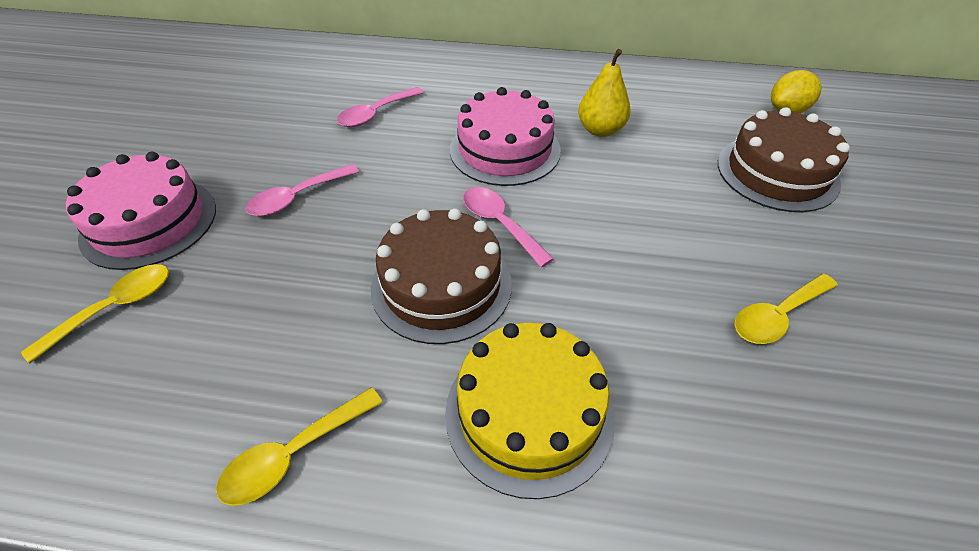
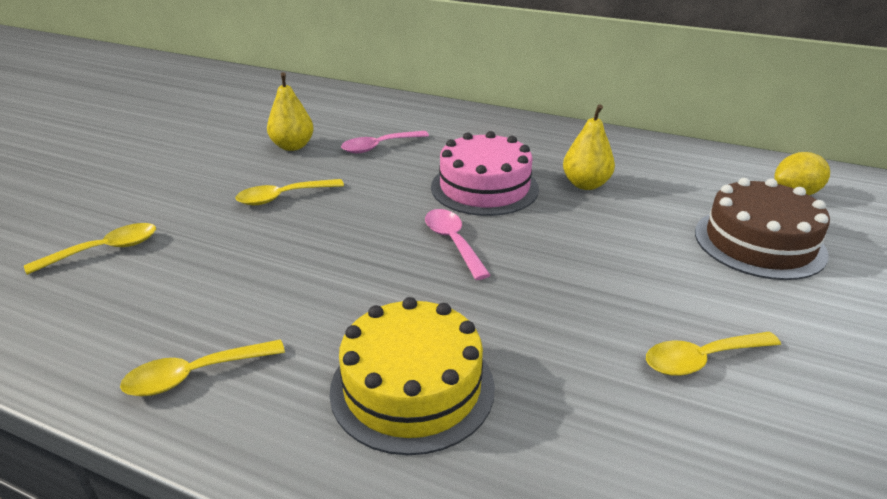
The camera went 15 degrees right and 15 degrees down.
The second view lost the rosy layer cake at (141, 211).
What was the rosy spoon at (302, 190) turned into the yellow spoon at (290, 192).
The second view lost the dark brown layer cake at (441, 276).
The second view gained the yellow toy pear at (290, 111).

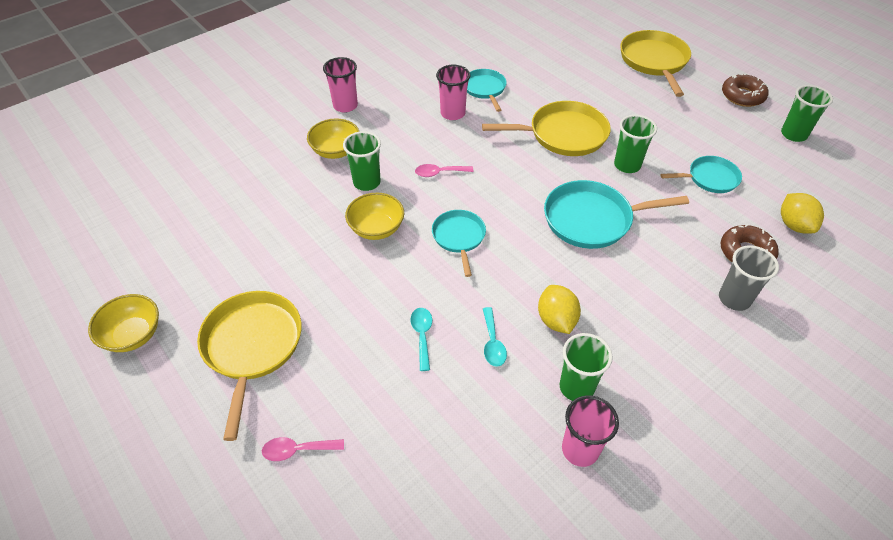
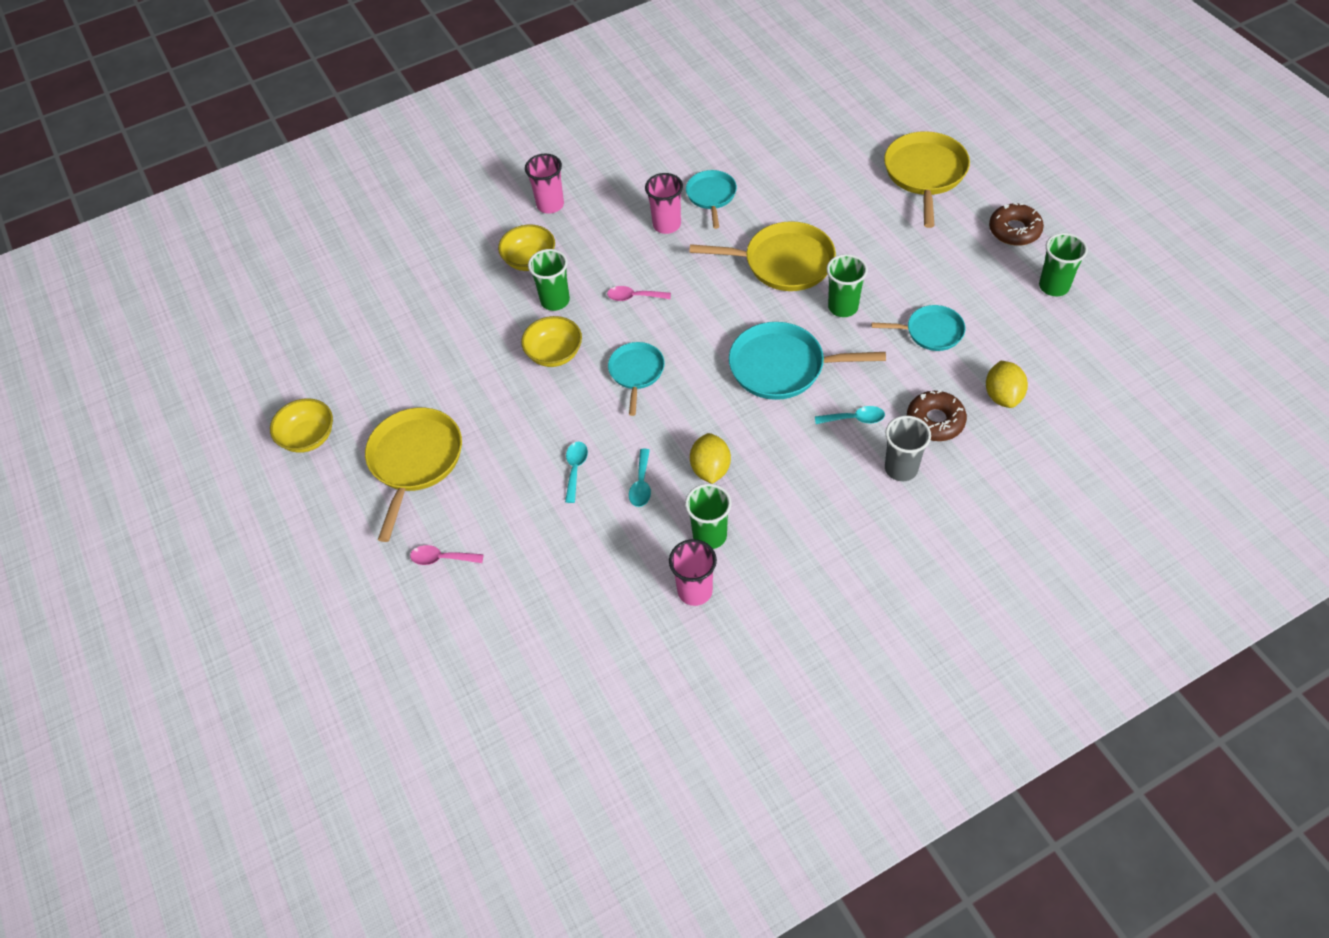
The camera went 15 degrees right and 5 degrees up.
The second view gained the aqua spoon at (850, 415).

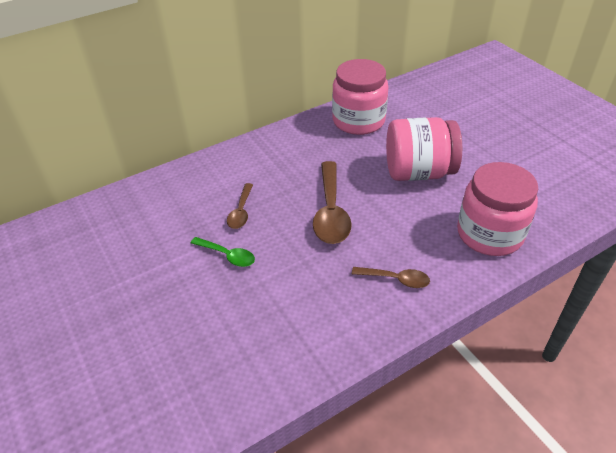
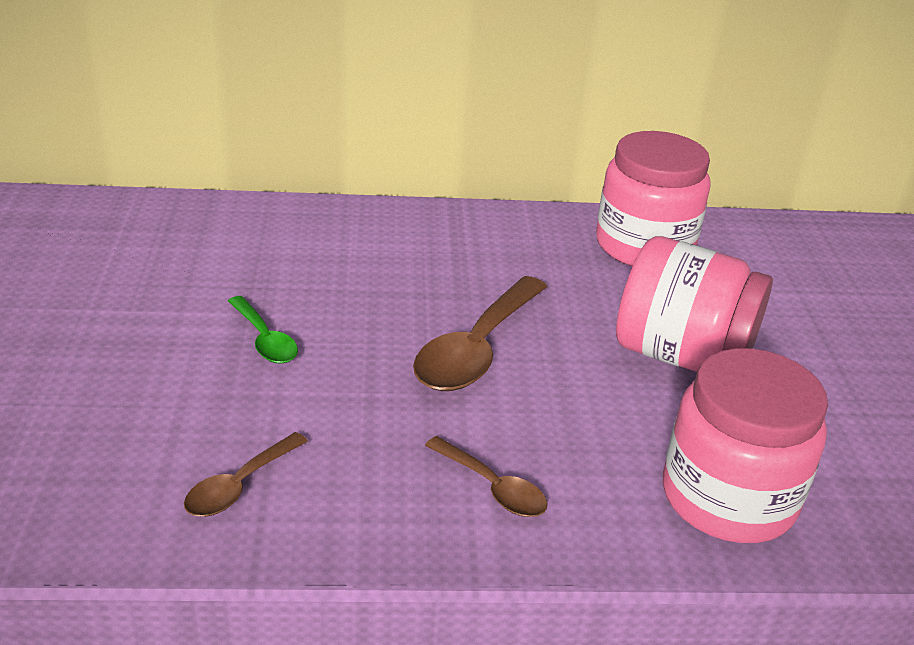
The camera went 25 degrees right and 10 degrees down.
The dark brown spoon ended up elsewhere, having gone from (240, 206) to (246, 474).

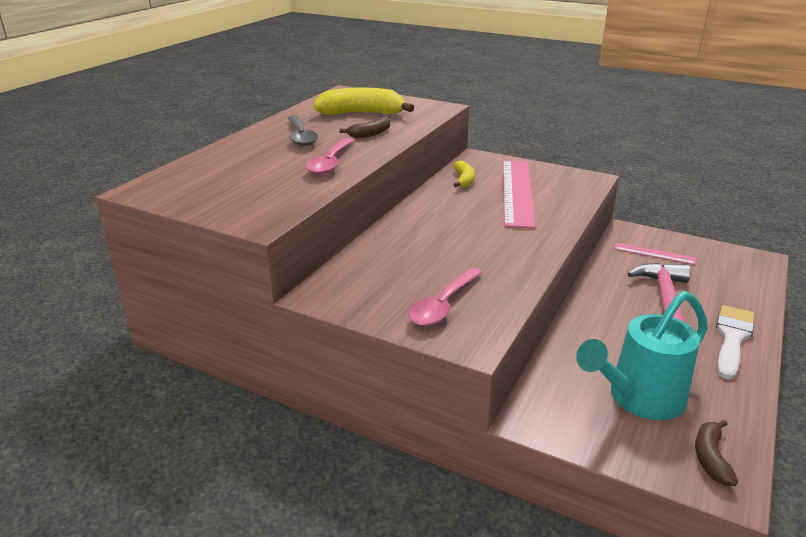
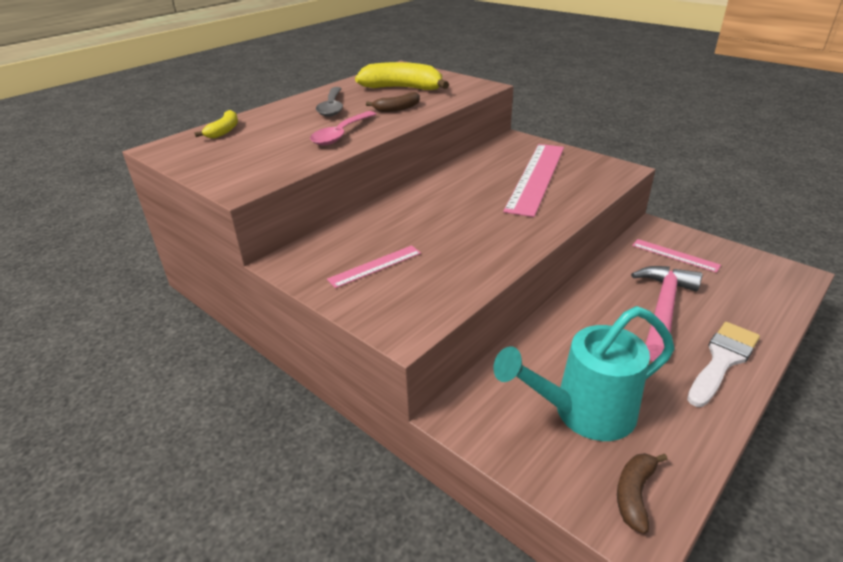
The camera went 15 degrees right and 5 degrees up.
The yellow banana fruit ended up elsewhere, having gone from (464, 174) to (216, 124).
The second view lost the rosy spoon at (445, 296).
The second view gained the rosy straightedge at (374, 266).

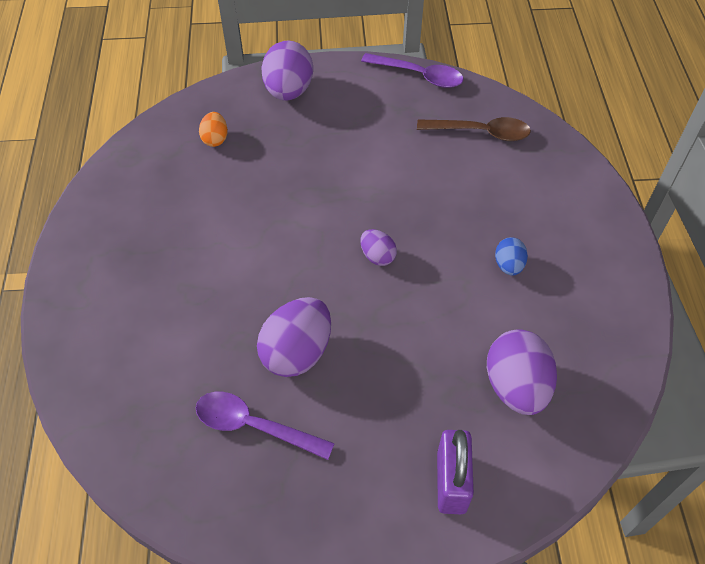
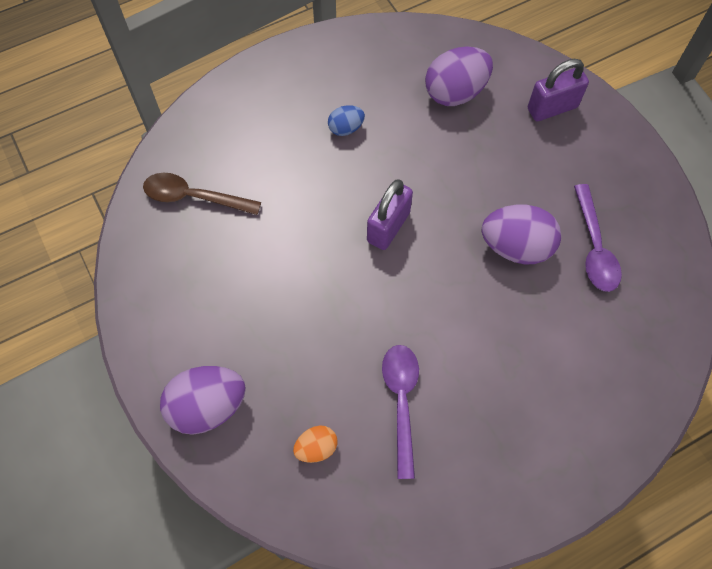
The camera went 115 degrees left and 10 degrees up.
The purple spoon ended up elsewhere, having gone from (412, 70) to (400, 412).
The dark brown spoon at (474, 129) ended up facing another way, 60 degrees counterclockwise from before.
Where the purple egg stood at (378, 247), the purple padlock came to stand at (390, 214).

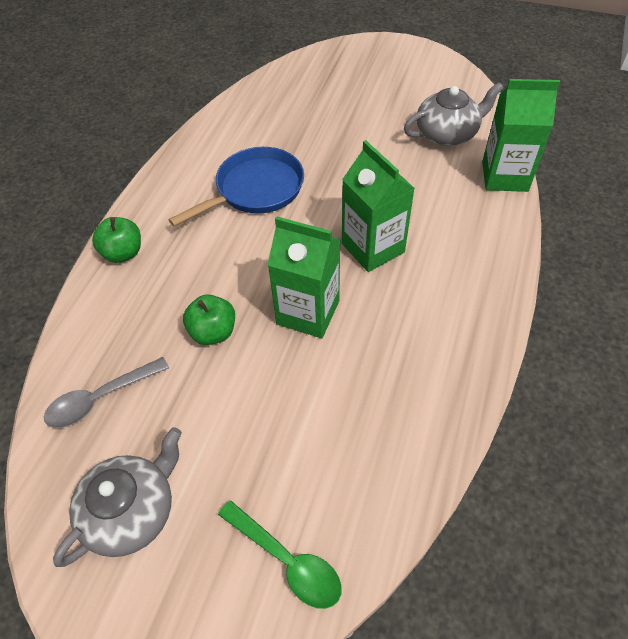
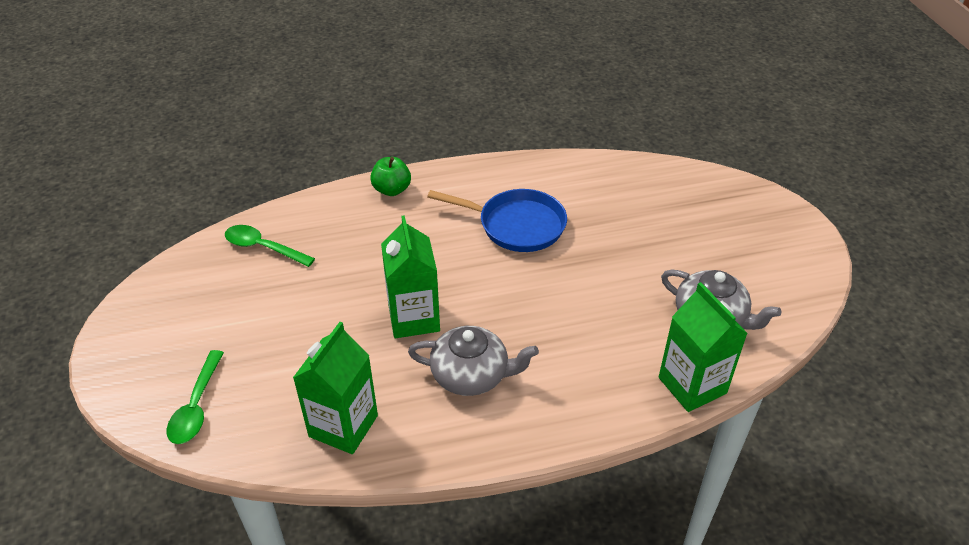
The camera went 55 degrees right and 10 degrees down.
The leaf-green juice carton ended up elsewhere, having gone from (378, 206) to (335, 388).
The second view lost the leaf-green toy apple at (209, 319).
What was the gray spoon at (106, 392) turned into the leaf-green spoon at (270, 246).
The gray tea pot ended up elsewhere, having gone from (117, 497) to (473, 361).

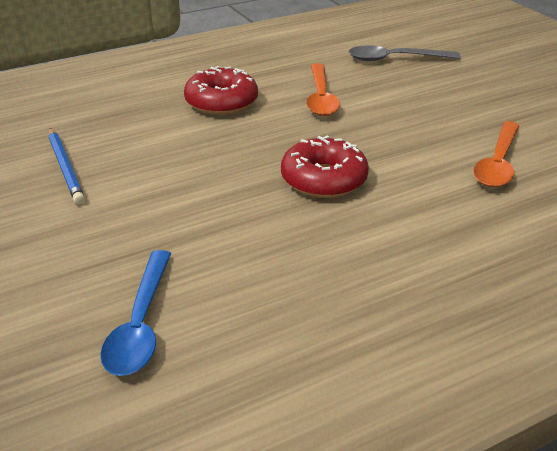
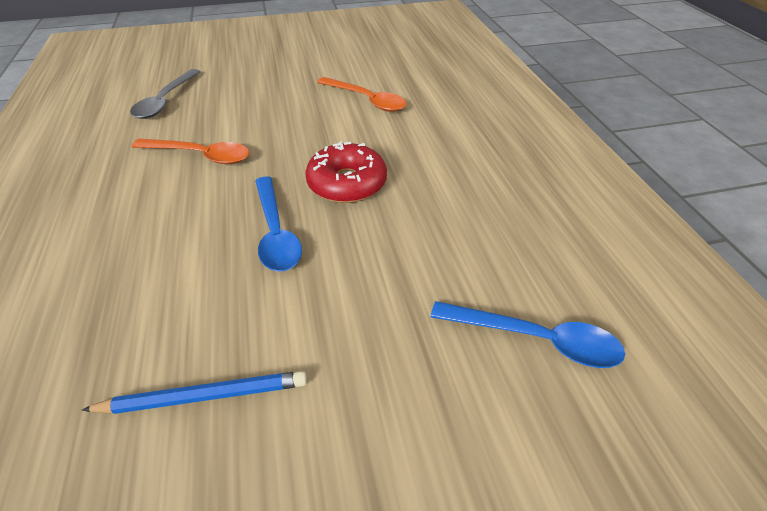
The camera went 75 degrees left and 10 degrees up.
The second view lost the scarlet doughnut at (221, 90).
The second view gained the cobalt spoon at (278, 224).

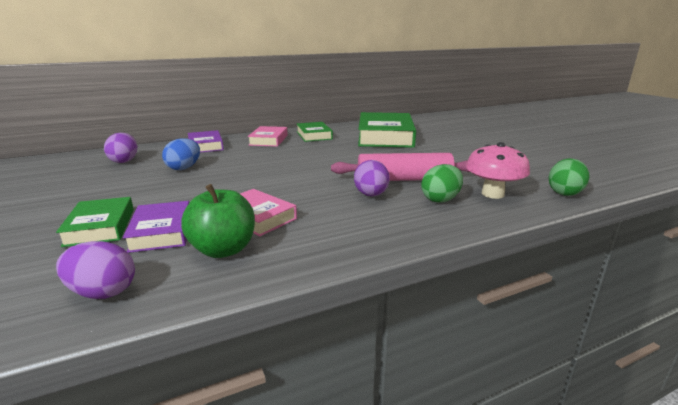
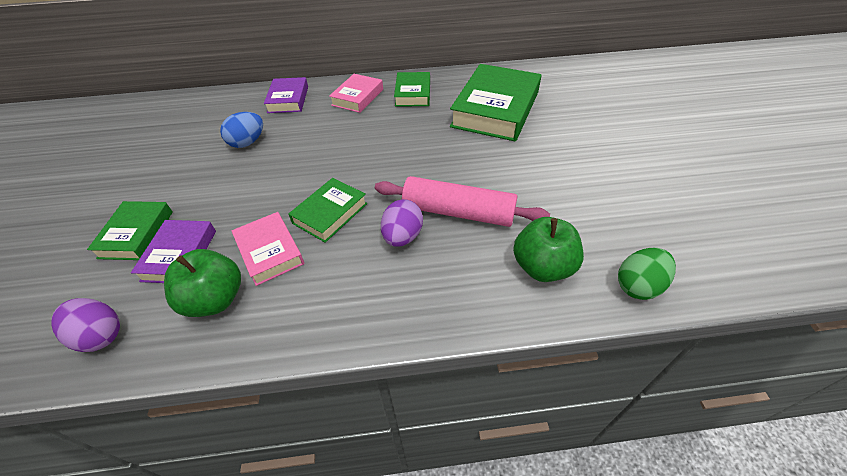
The camera went 20 degrees right and 25 degrees up.
The second view lost the purple egg at (120, 148).
Where the rosy mushroom stood at (498, 170), the leaf-green toy apple came to stand at (548, 249).
The second view lost the leaf-green egg at (442, 183).
The second view gained the leaf-green hardback at (328, 210).

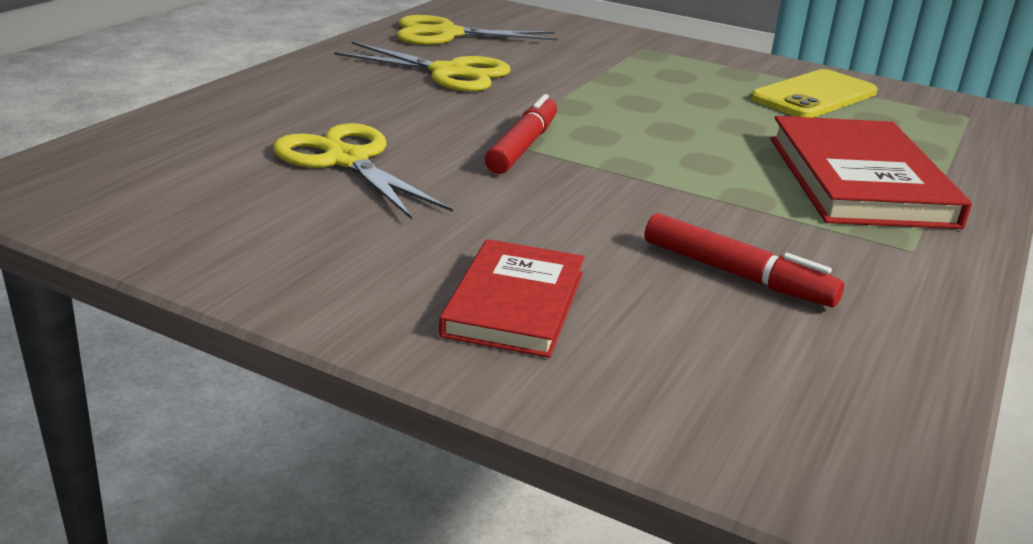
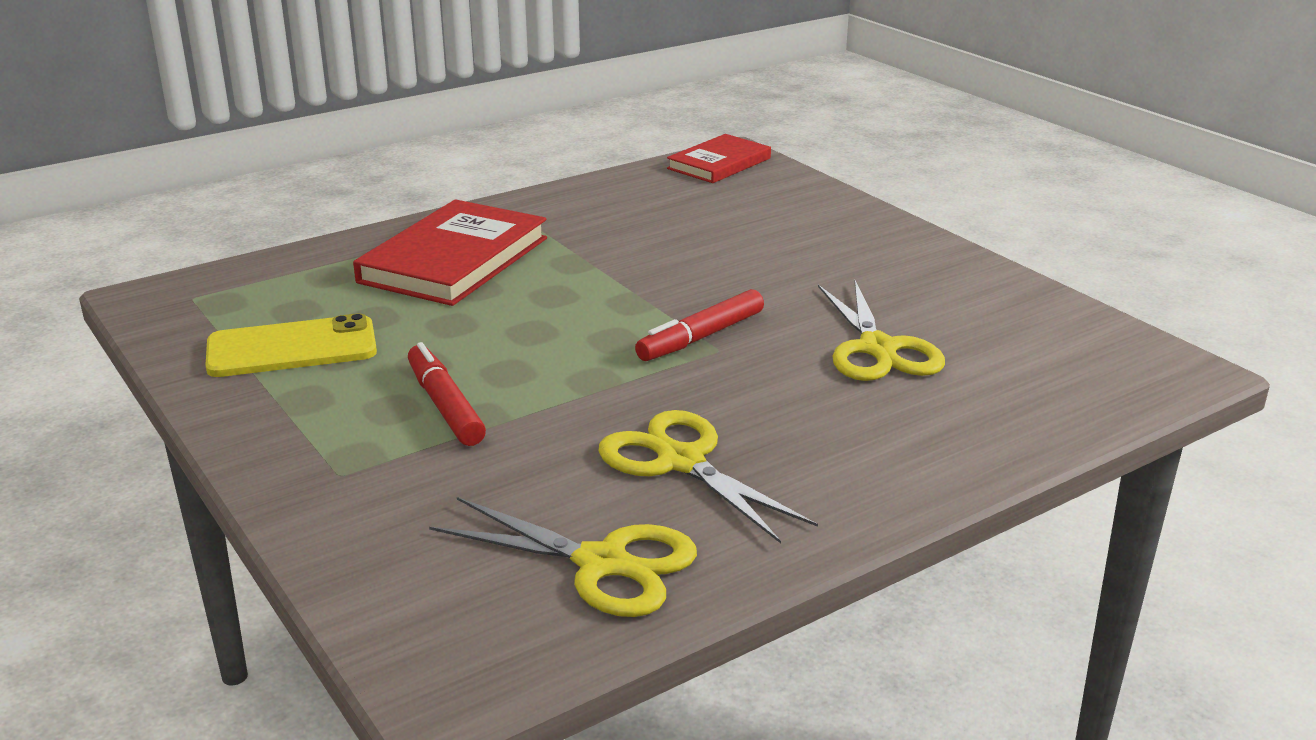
The camera went 150 degrees left and 0 degrees up.
The scarlet marker ended up elsewhere, having gone from (744, 260) to (447, 394).
The scarlet hardback ended up elsewhere, having gone from (512, 298) to (719, 158).

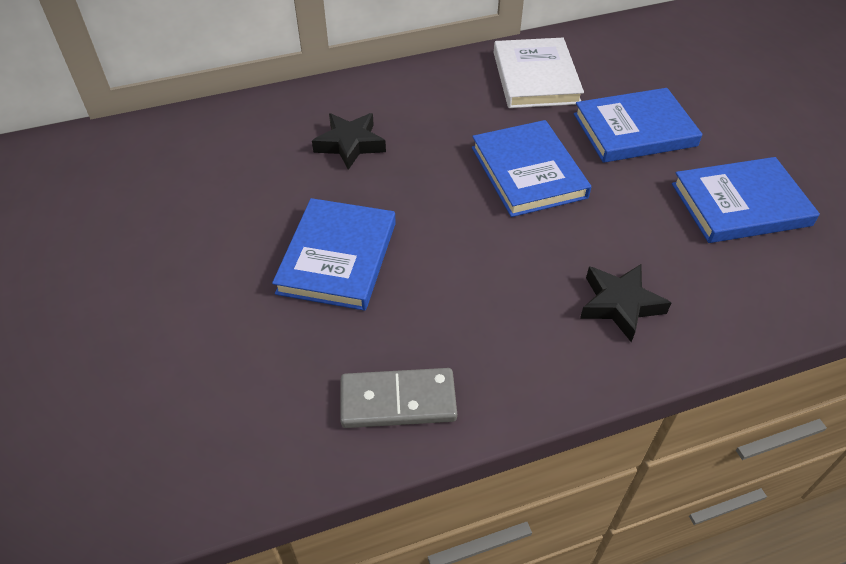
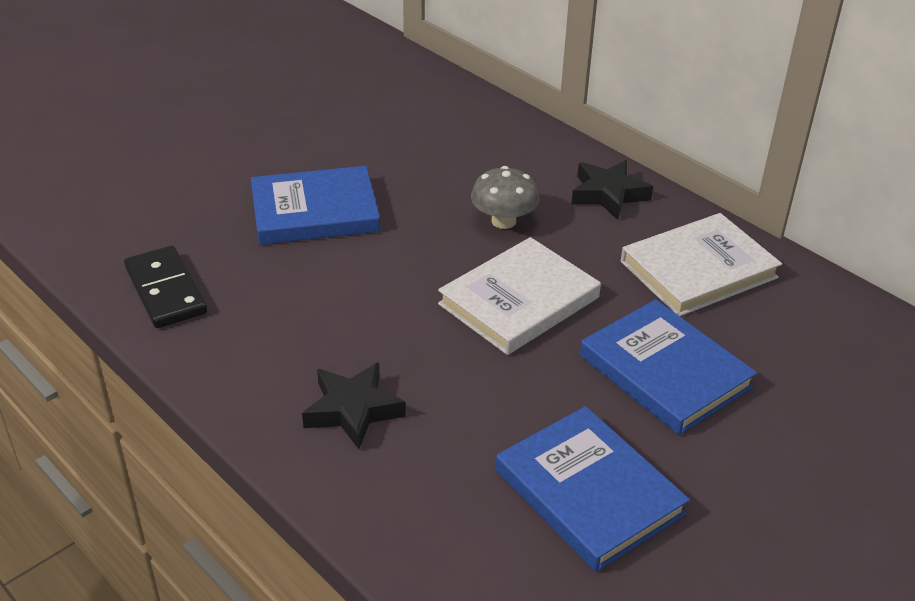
The camera went 65 degrees right and 10 degrees down.
The ebony star ended up elsewhere, having gone from (349, 141) to (612, 190).
What was the cobalt hardback at (531, 168) turned into the snow-white hardback at (519, 296).
What was the gray domino at (398, 398) turned into the ebony domino at (165, 287).
The second view gained the gray mushroom at (505, 197).

